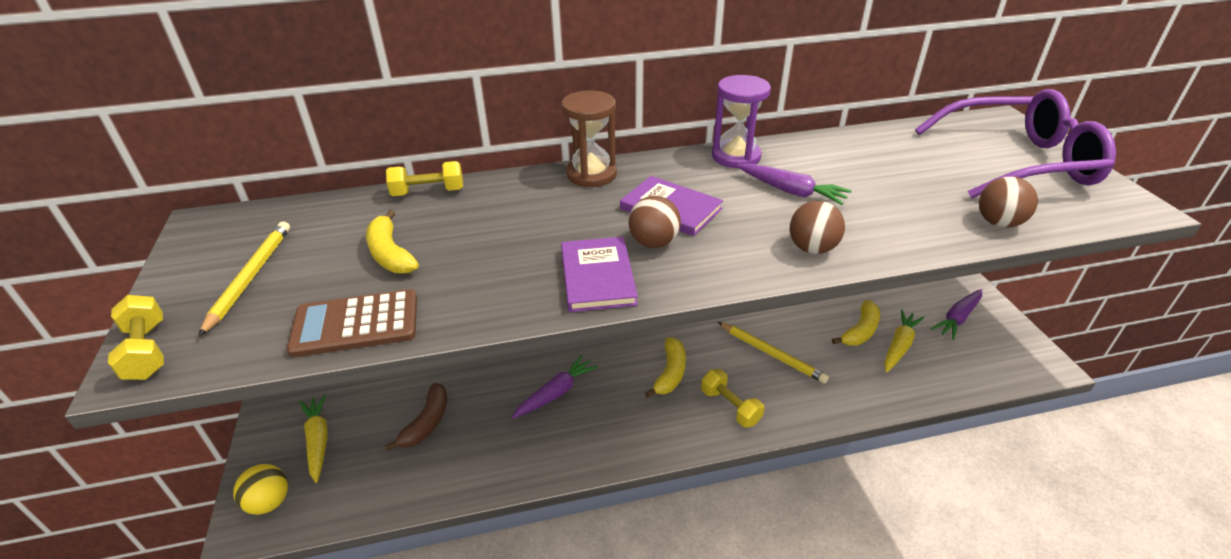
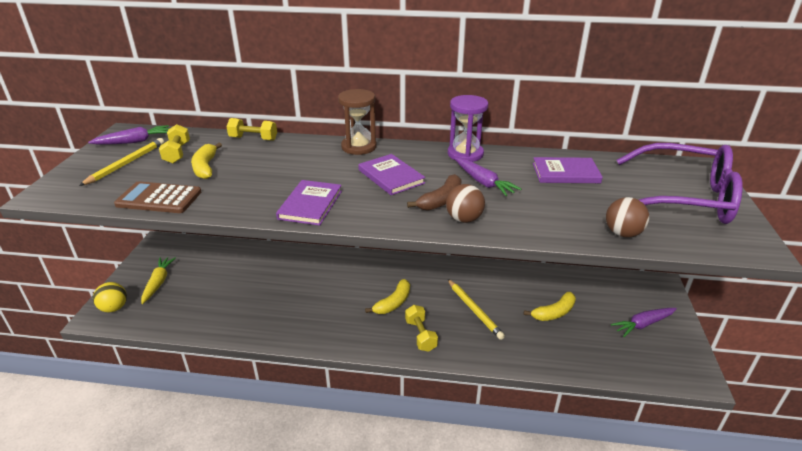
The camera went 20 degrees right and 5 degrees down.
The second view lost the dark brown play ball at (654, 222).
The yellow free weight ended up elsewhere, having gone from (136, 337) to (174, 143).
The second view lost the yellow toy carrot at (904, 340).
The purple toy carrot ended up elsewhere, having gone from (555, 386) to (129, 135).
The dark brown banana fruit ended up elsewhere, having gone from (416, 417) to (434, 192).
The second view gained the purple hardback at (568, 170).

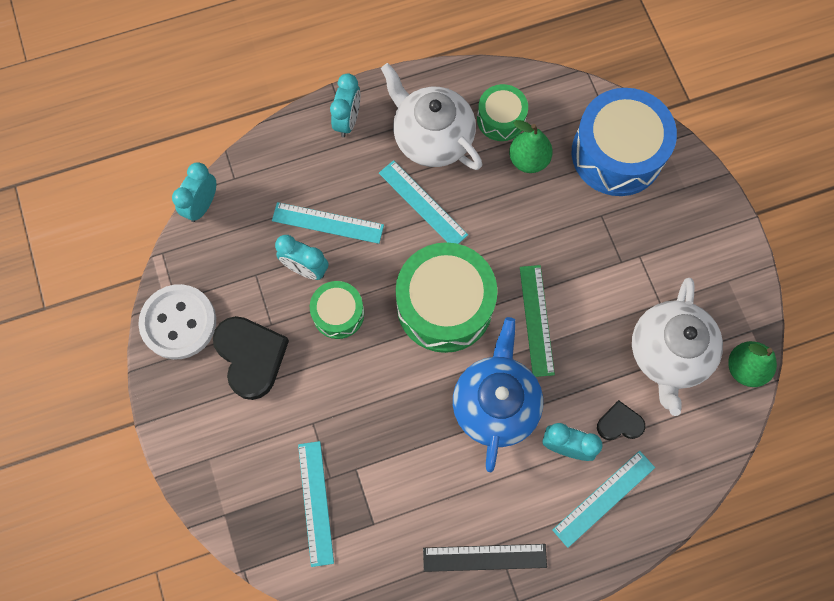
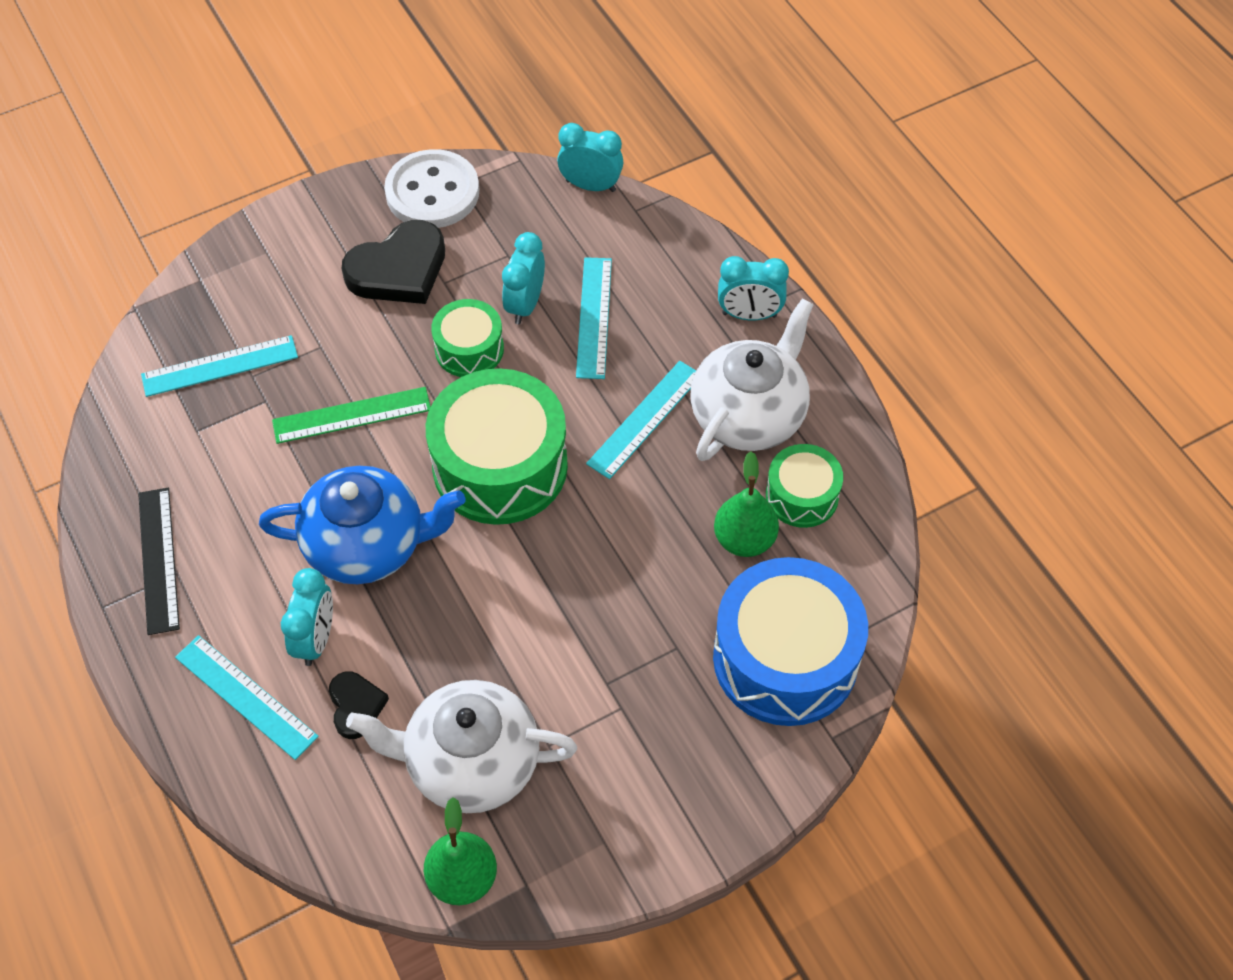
The camera went 80 degrees right and 15 degrees down.
The leaf-green straightedge ended up elsewhere, having gone from (537, 321) to (351, 415).

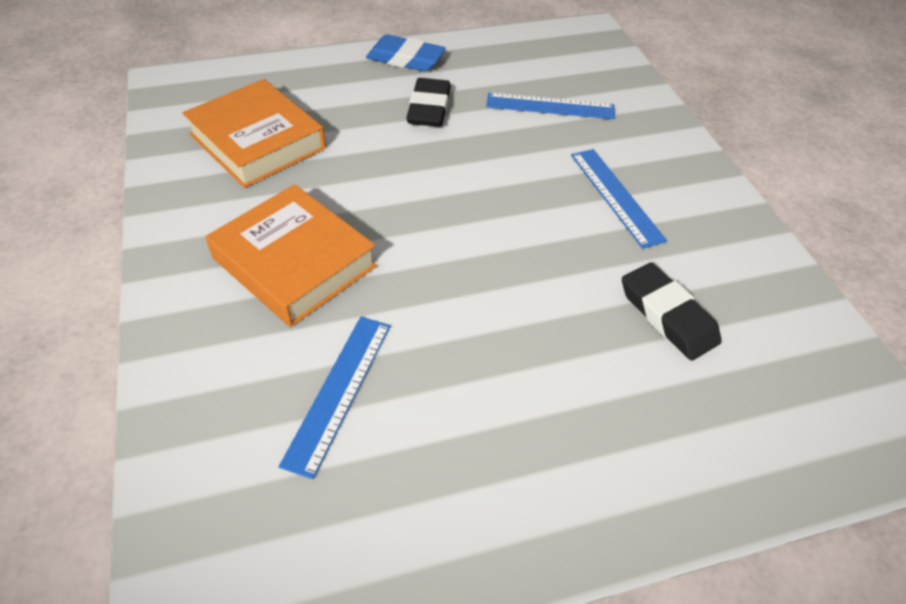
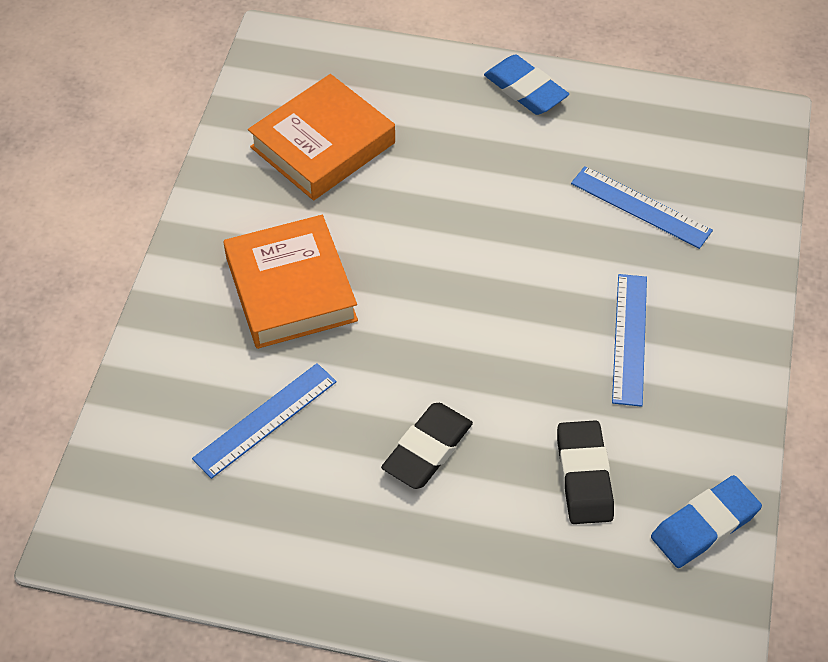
The camera went 30 degrees right and 5 degrees up.
The ebony eraser ended up elsewhere, having gone from (428, 102) to (427, 446).
The bright orange hardback at (254, 133) ended up facing another way, 60 degrees clockwise from before.
The second view gained the cobalt eraser at (706, 521).

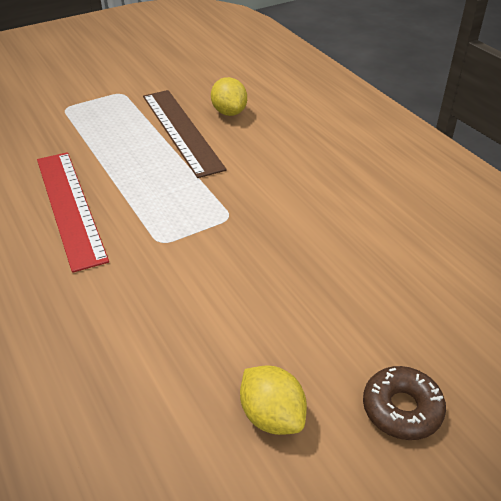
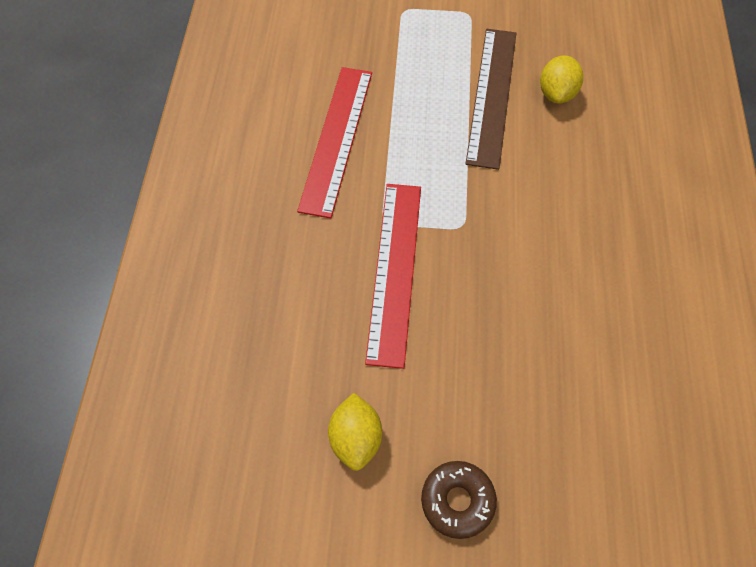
The camera went 35 degrees right and 20 degrees up.
The second view gained the scarlet straightedge at (393, 276).

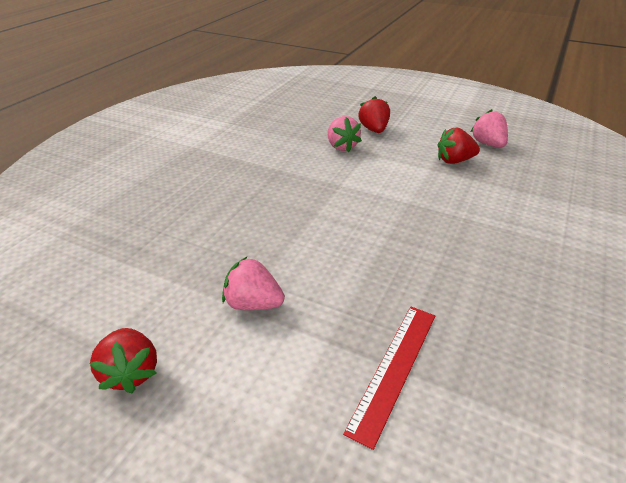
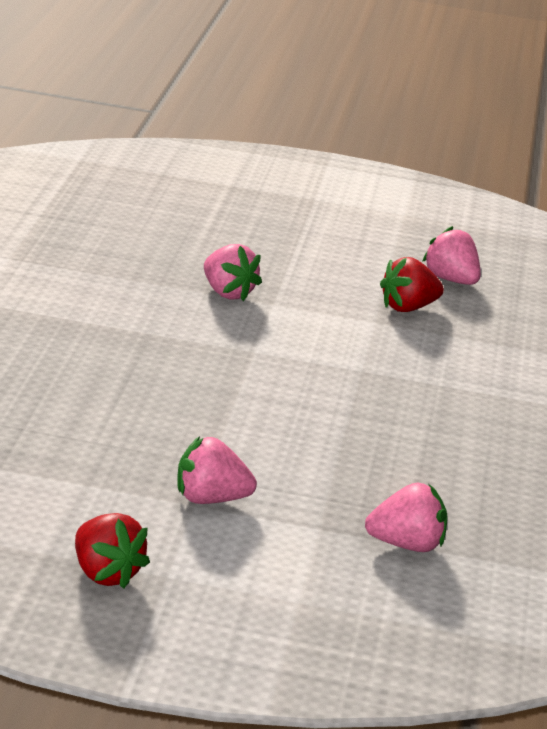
The camera went 20 degrees left and 10 degrees down.
The second view lost the scarlet berry at (374, 114).
Where the scarlet straightedge stood at (389, 378), the rosy berry came to stand at (406, 517).

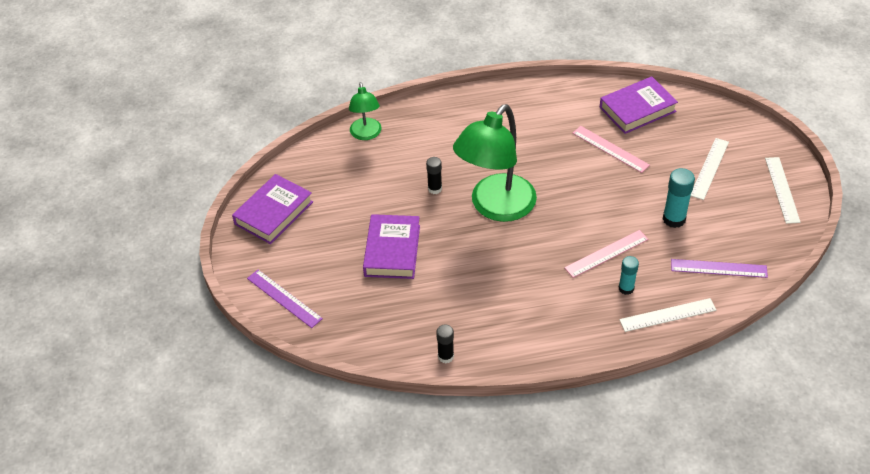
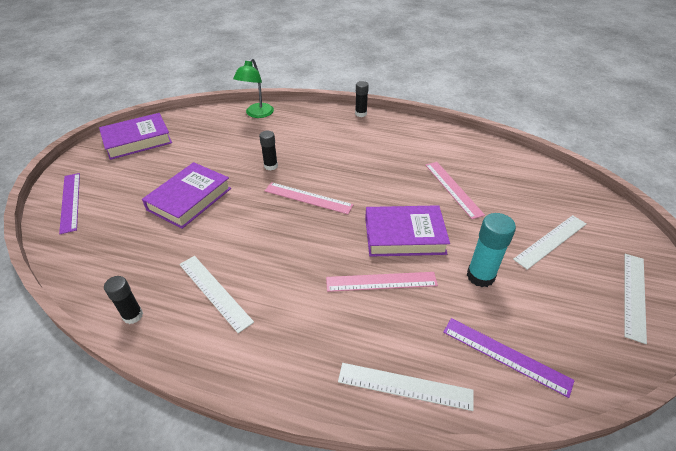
The camera went 25 degrees right and 5 degrees down.
The purple hardback ended up elsewhere, having gone from (639, 105) to (407, 231).
Where the leaf-green lamp stood at (495, 163), the rosy straightedge came to stand at (309, 198).
The second view lost the aqua stick of glue at (629, 275).
The second view gained the ebony stick of glue at (362, 99).
The second view gained the snow-white straightedge at (216, 294).

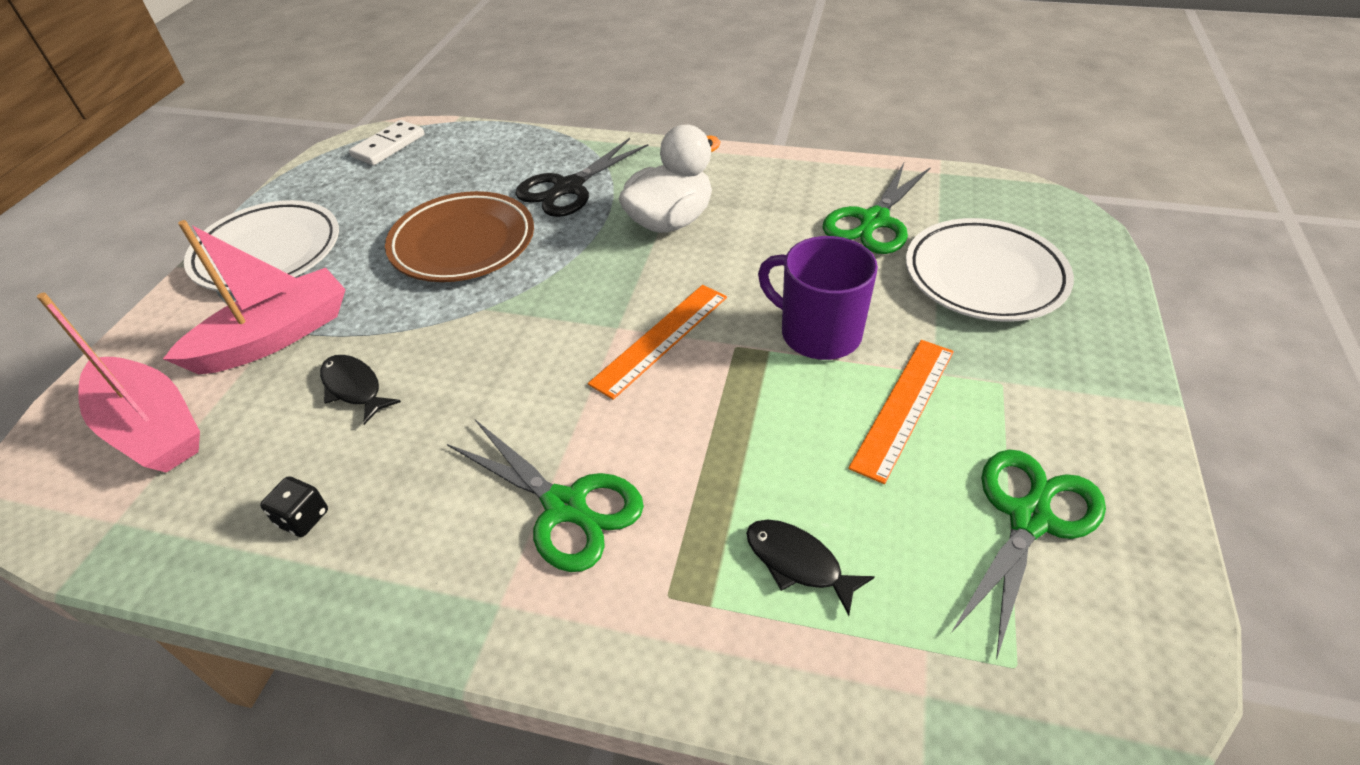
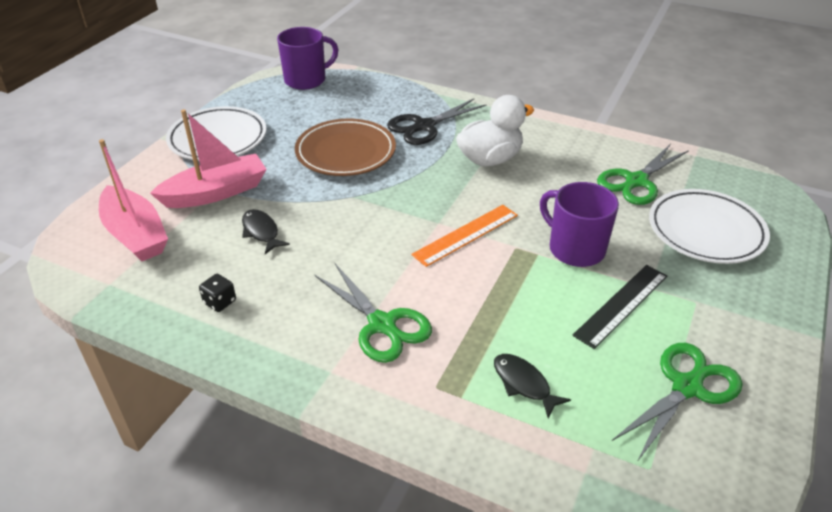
The camera went 10 degrees right and 5 degrees down.
Where the snow-white domino stood at (386, 142), the purple coffee mug came to stand at (307, 58).
What was the bright orange straightedge at (901, 412) turned into the ebony straightedge at (619, 307).

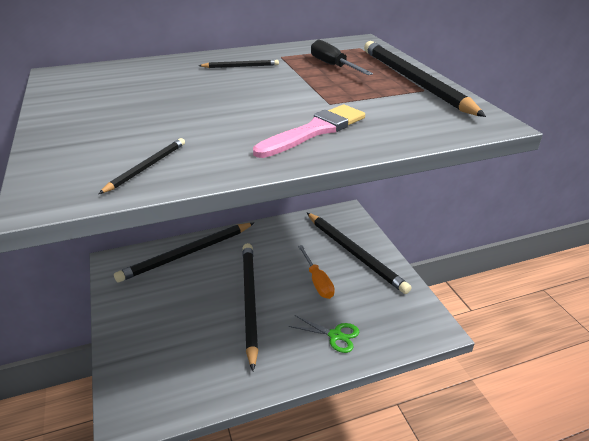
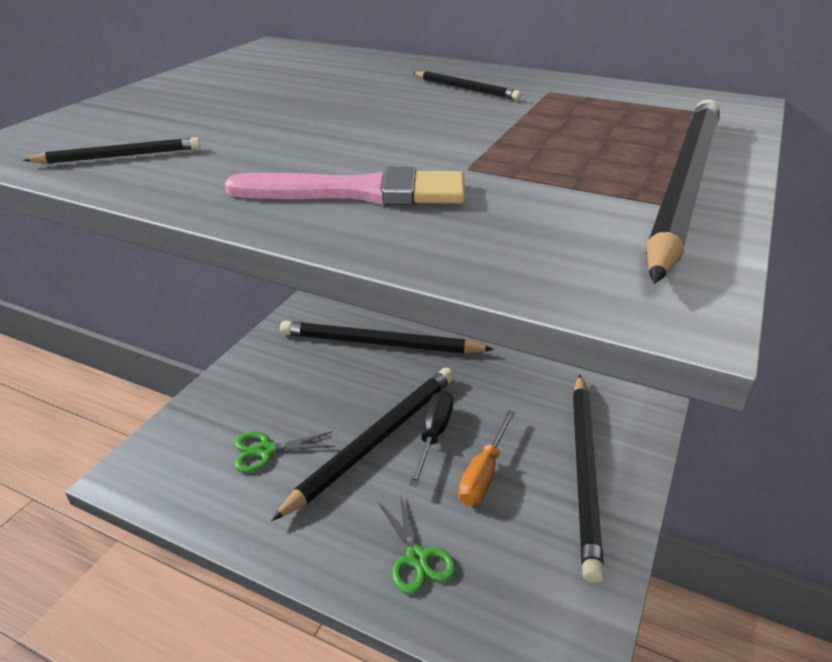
The camera went 45 degrees right and 0 degrees up.
The ebony flat screwdriver ended up elsewhere, having gone from (342, 57) to (431, 439).
The second view gained the leaf-green scissors at (285, 451).

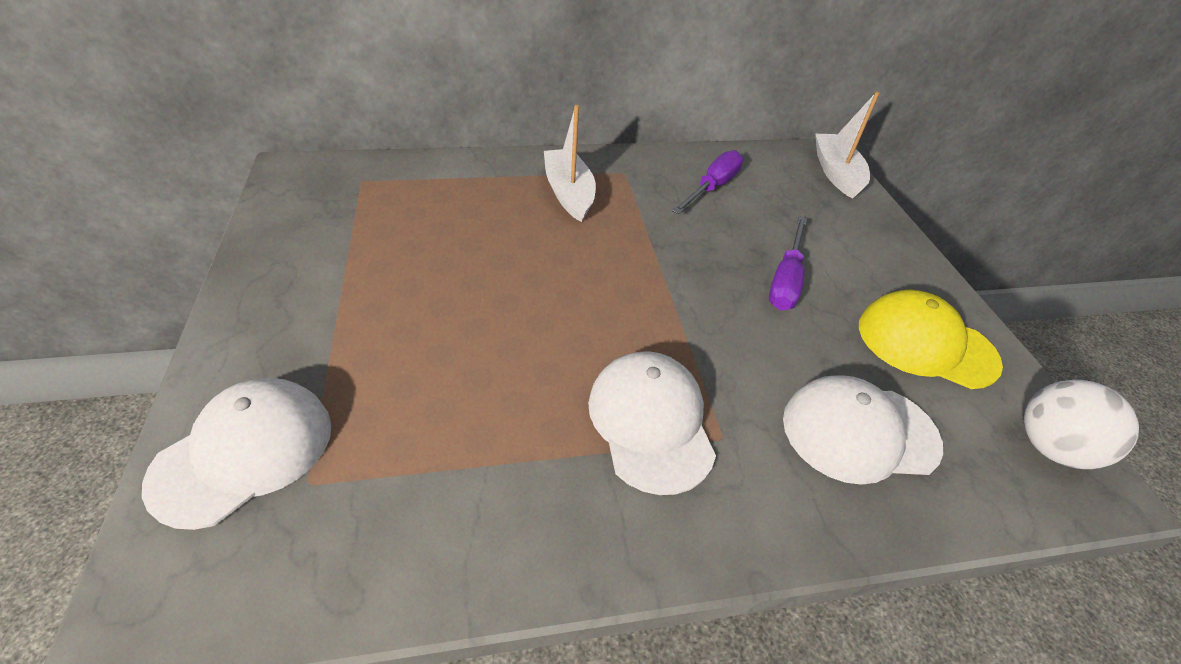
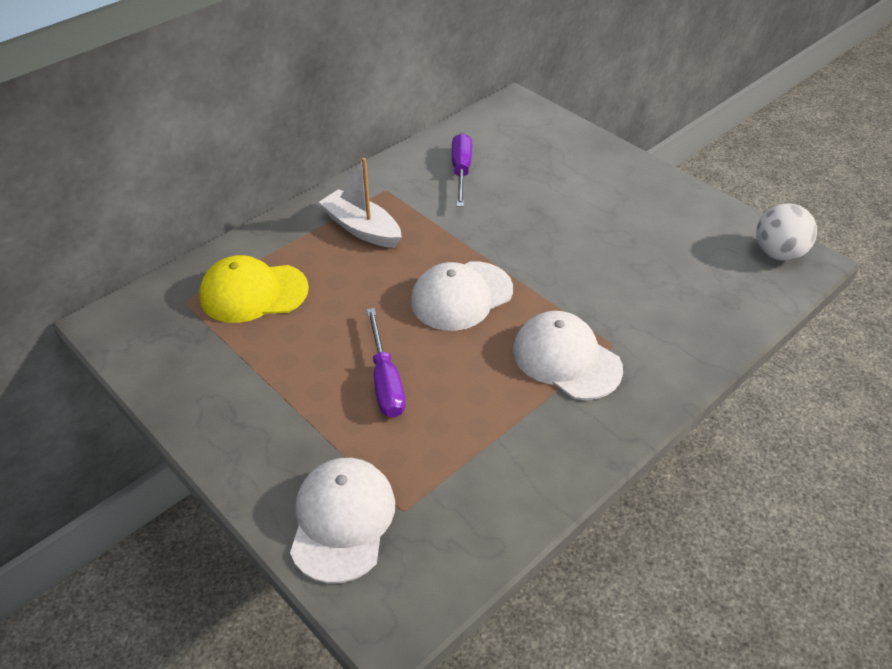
The camera went 30 degrees left and 0 degrees up.
The second view lost the snow-white toy boat at (847, 145).
The purple flat screwdriver ended up elsewhere, having gone from (788, 263) to (386, 363).
The yellow peaked cap ended up elsewhere, having gone from (931, 339) to (254, 289).
The snow-white peaked cap ended up elsewhere, having gone from (863, 430) to (462, 296).

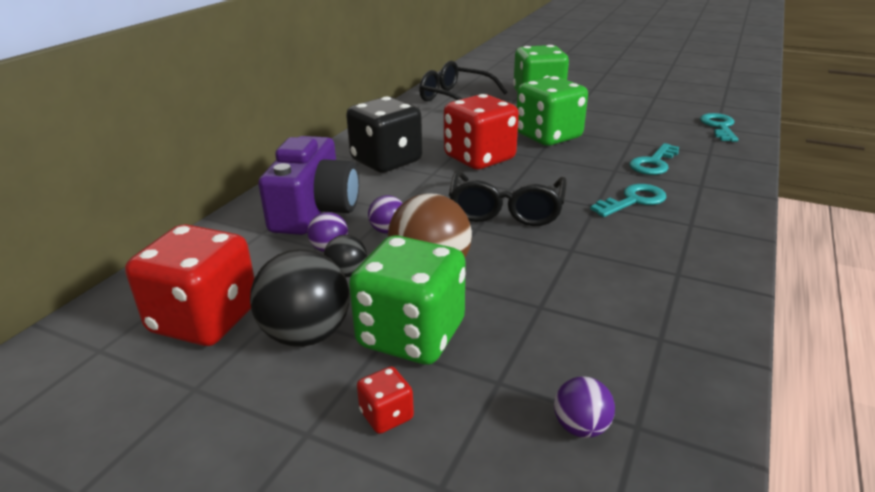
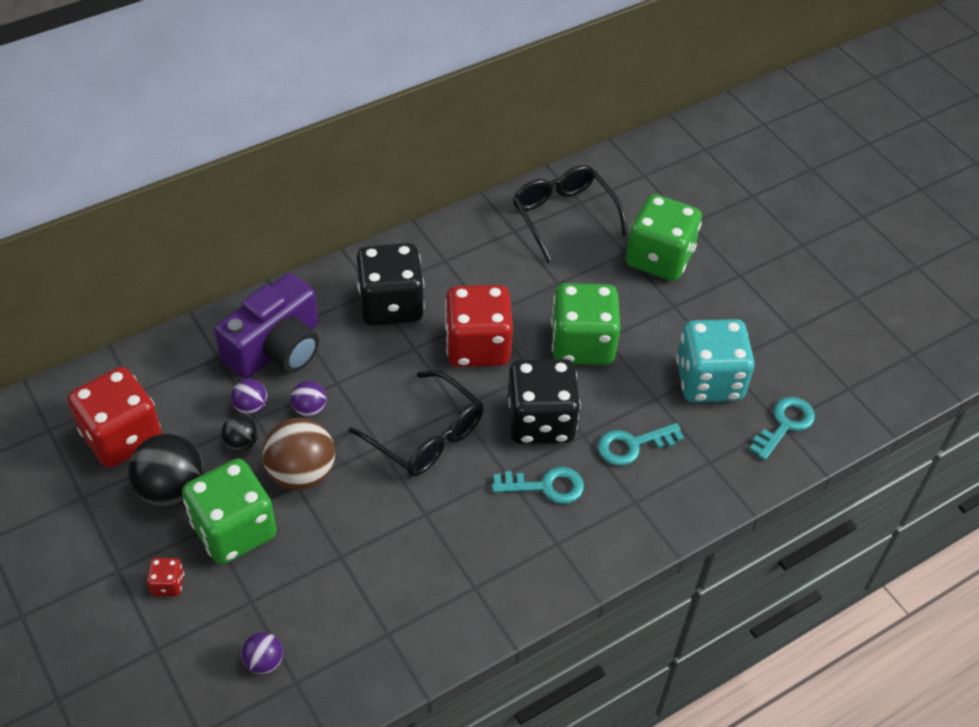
The camera went 30 degrees right and 20 degrees up.
The ebony eyeglasses at (508, 198) ended up facing another way, 90 degrees counterclockwise from before.
The second view gained the aqua die at (715, 360).
The second view gained the ebony die at (544, 401).

